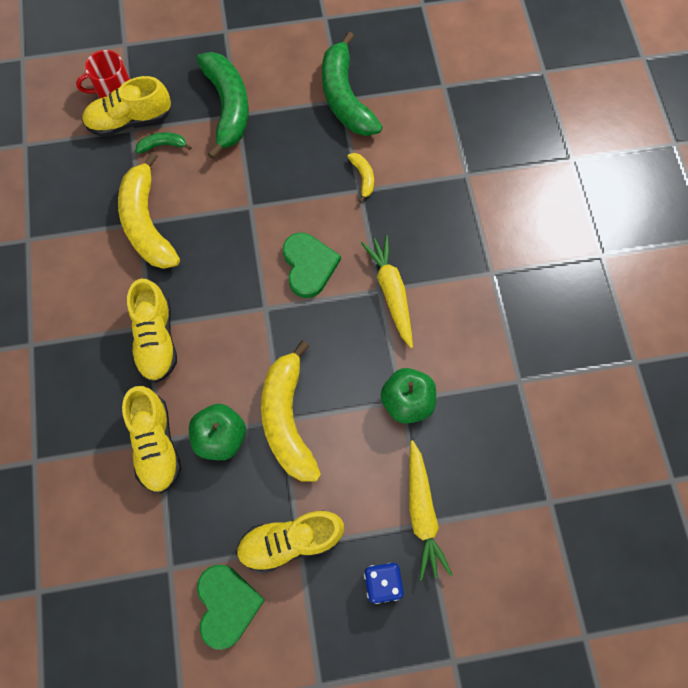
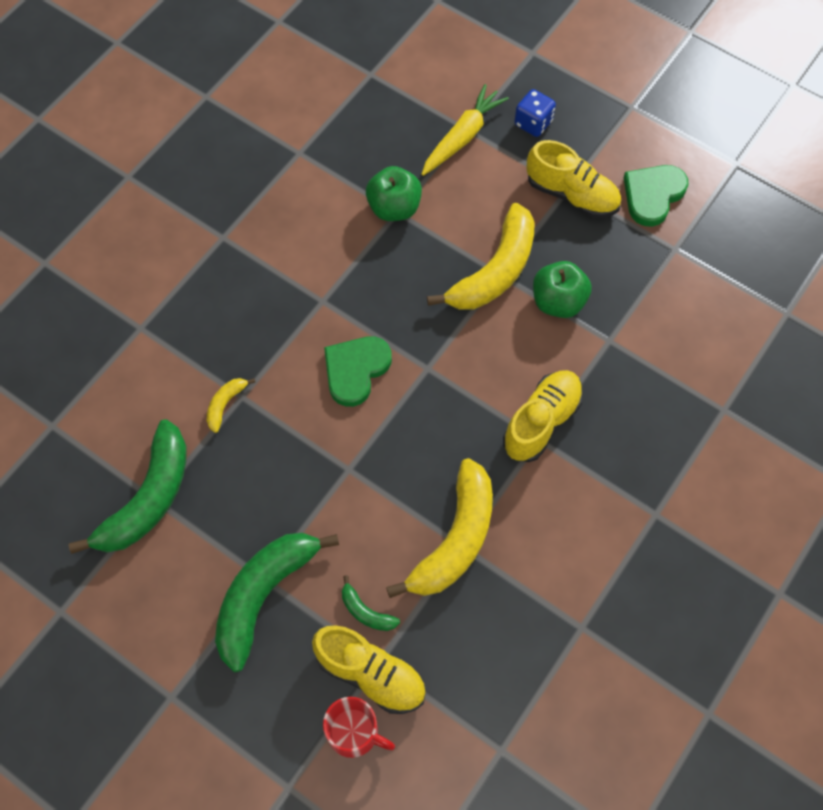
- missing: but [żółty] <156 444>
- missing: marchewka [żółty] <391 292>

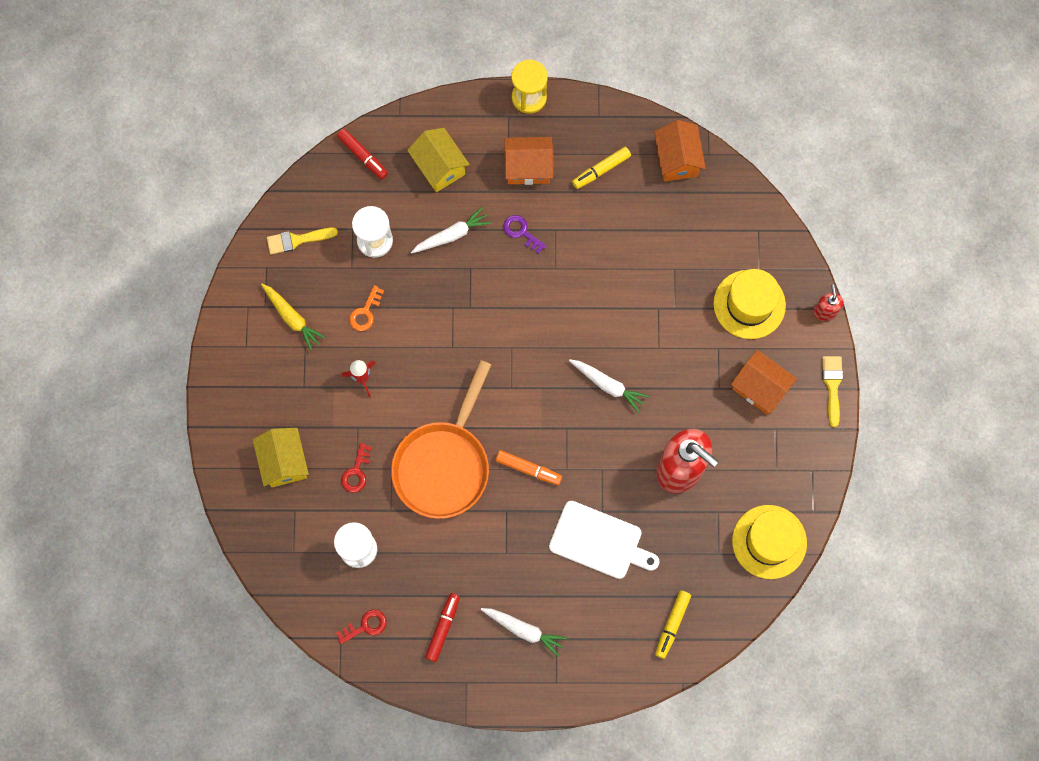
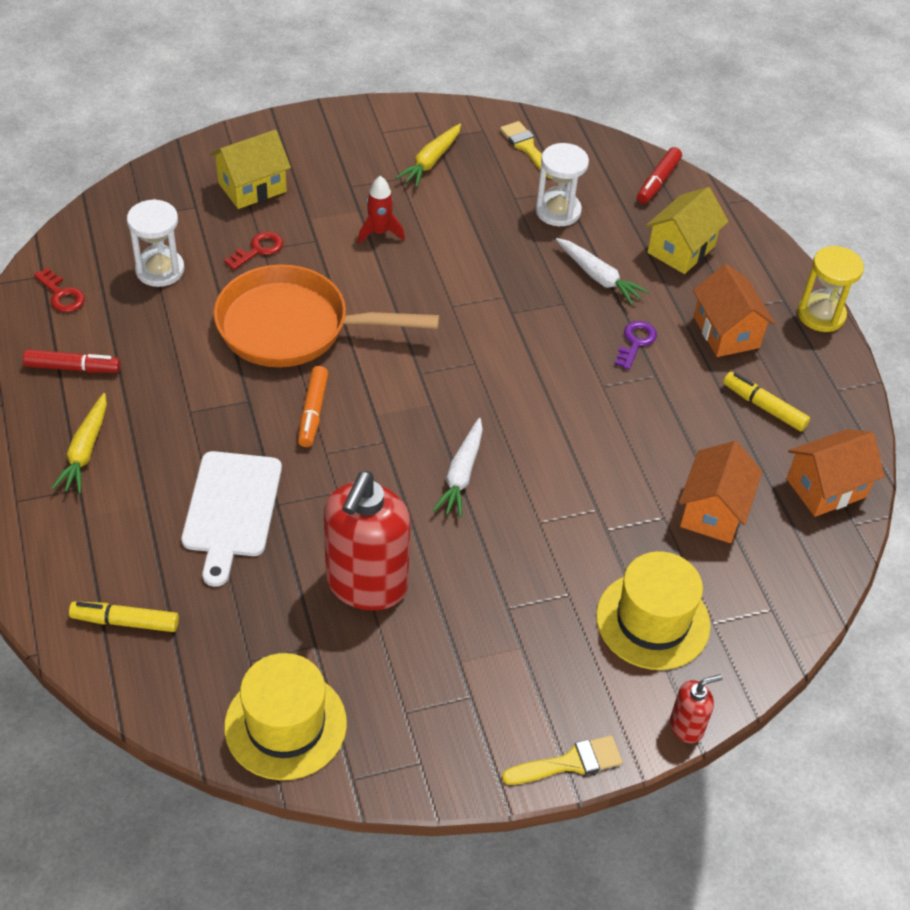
- colour: marchewka [biały] <524 630> to marchewka [żółty] <85 451>
- spun: klucz [czerwony] <356 472> = <258 250> 135 degrees clockwise
- relocated: domek [pomarańczowy] <760 388> to <713 511>
- missing: klucz [pomarańczowy] <365 312>

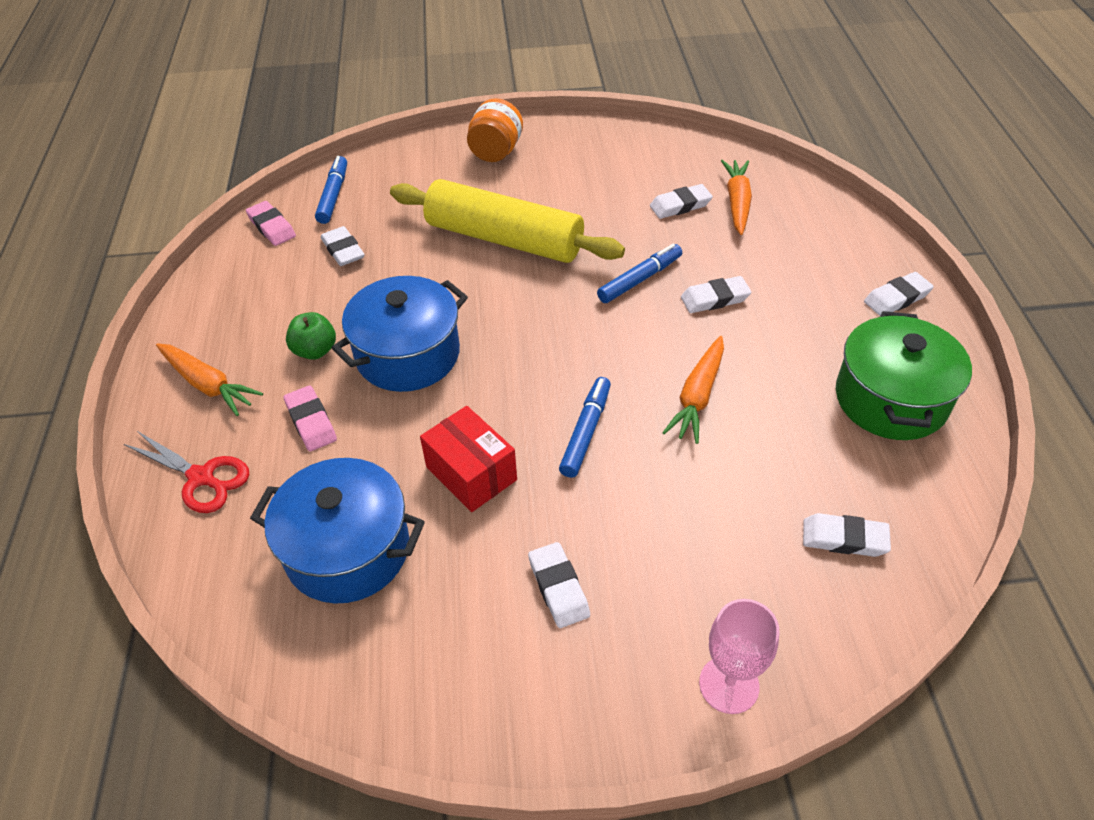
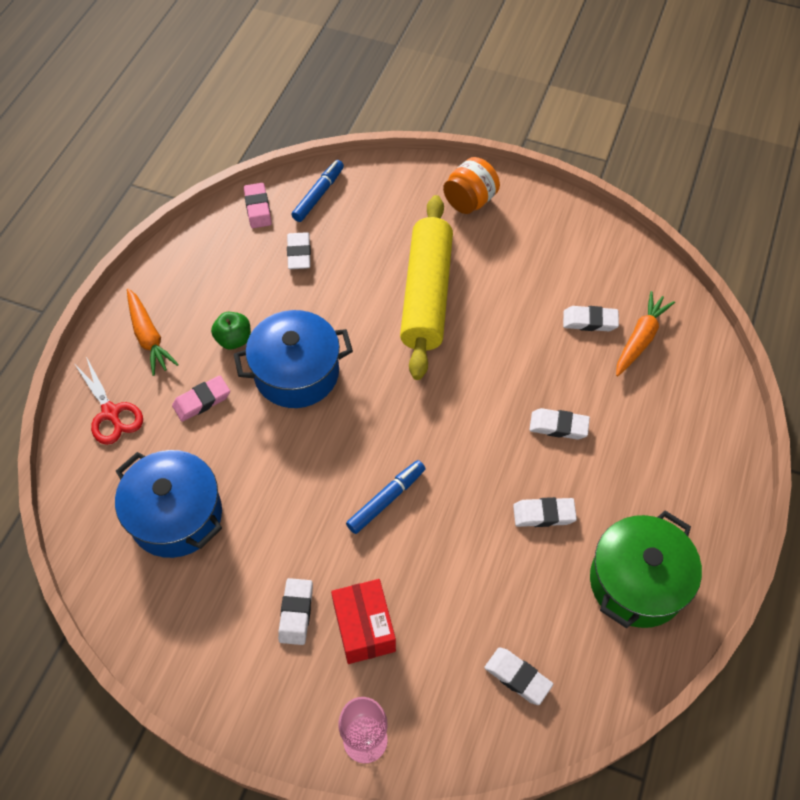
- spun: gumka do mazania [różowy] <311 422> = <202 401> 60 degrees clockwise
- relocated: pudełko [czerwony] <471 473> to <364 628>
- spun: wałek do ciasta [żółty] <504 239> = <426 295> 45 degrees clockwise
- relocated: gumka do mazania [biały] <897 298> to <544 514>
- missing: flamaster [niebieski] <640 279>
- missing: marchewka [pomarańczowy] <697 396>

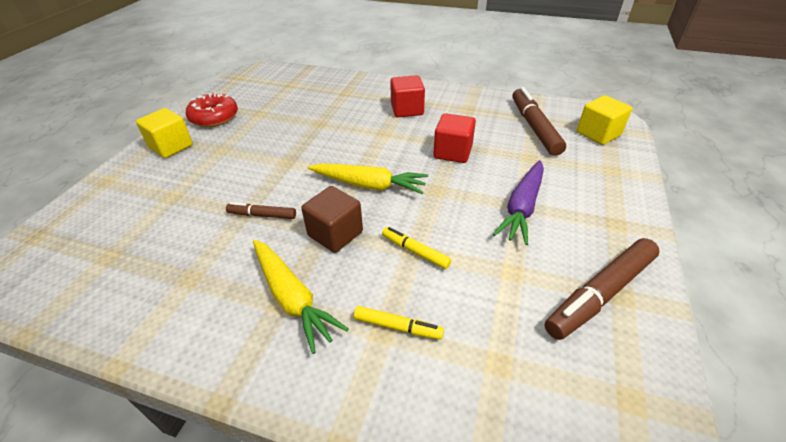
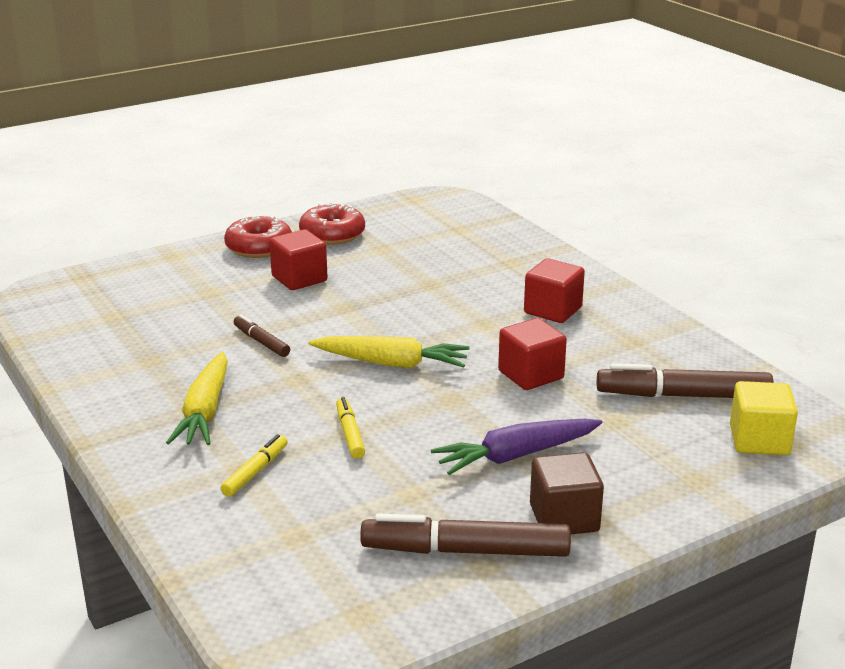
- spun: flamaster [żółty] <398 326> = <255 471> 120 degrees counterclockwise
- exchanged: sześcian [żółty] <171 146> to donut [czerwony] <259 247>
- appeared: sześcian [czerwony] <299 279>
- spun: marchewka [żółty] <369 185> = <392 363> 45 degrees counterclockwise
- relocated: sześcian [brązowy] <335 233> to <564 518>
- spun: flamaster [brązowy] <534 127> = <683 396> 120 degrees counterclockwise

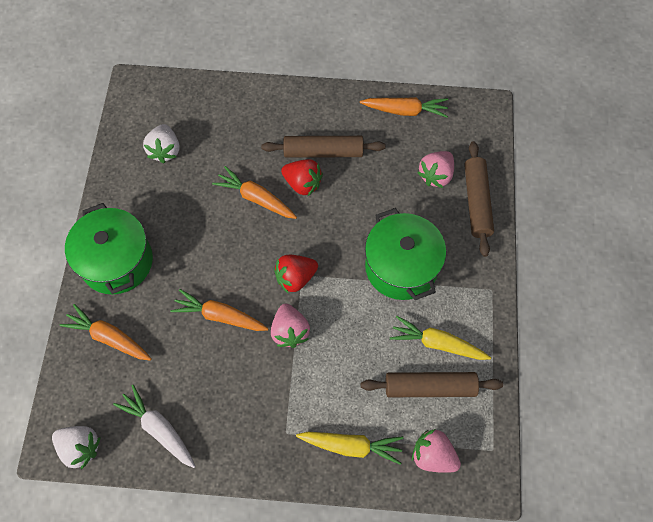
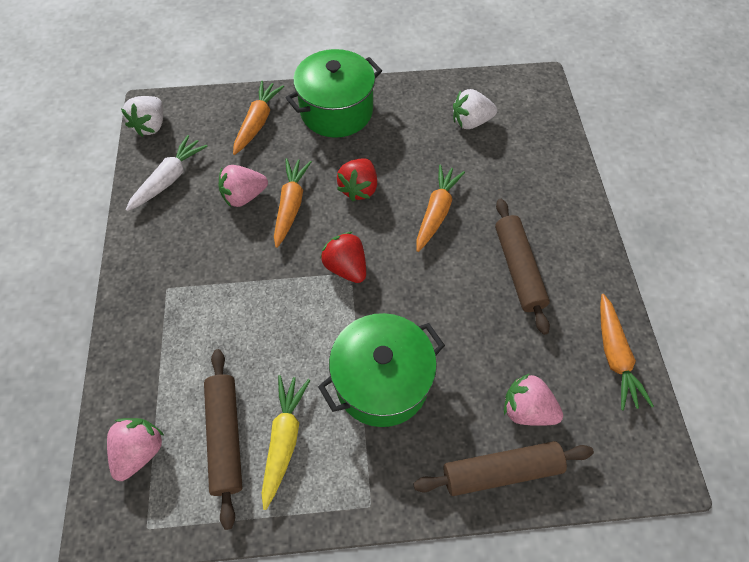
- relocated: truskawka [różowy] <290 331> to <244 196>
- relocated: truskawka [czerwony] <302 184> to <359 188>
- missing: marchewka [żółty] <351 446>

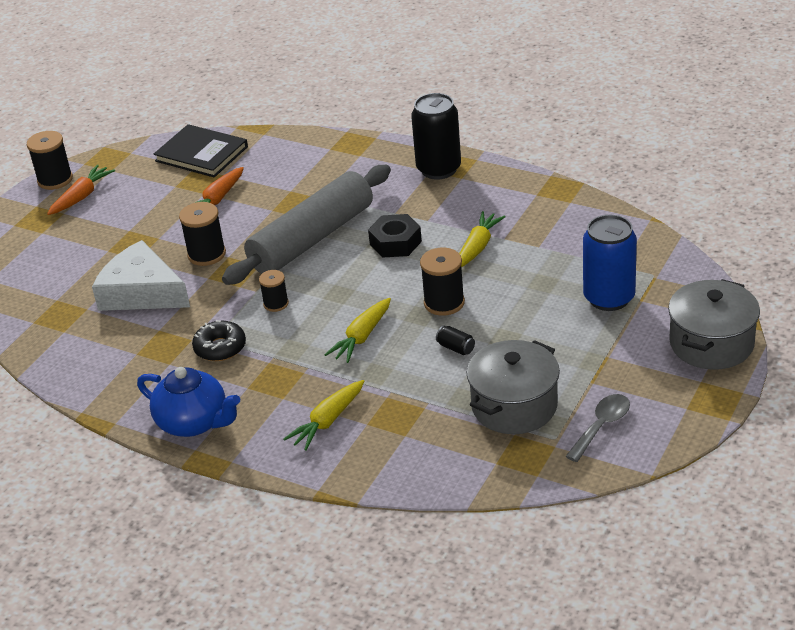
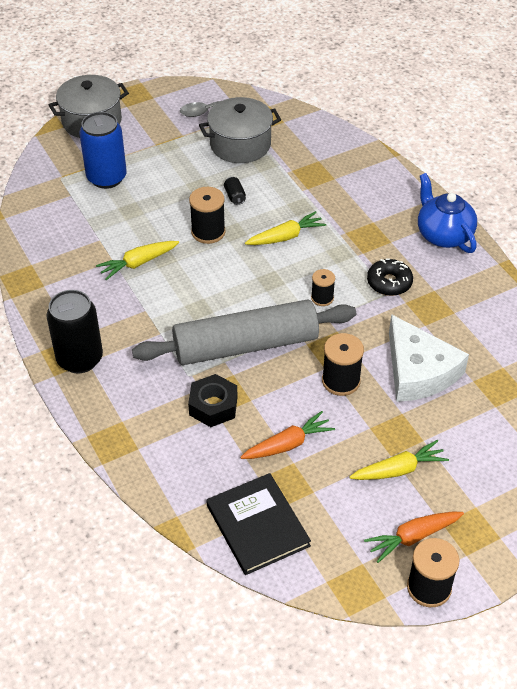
- relocated: nakrętka [czarny] <395 243> to <213 406>
- relocated: marchewka [żółty] <328 421> to <399 470>

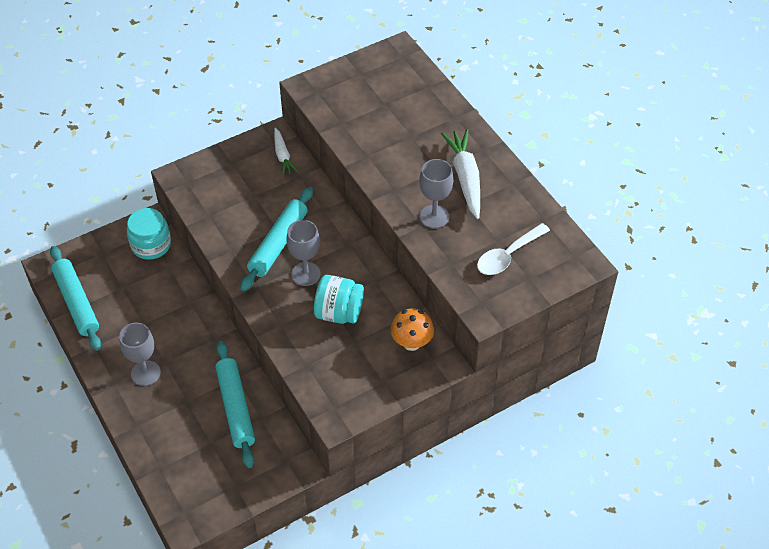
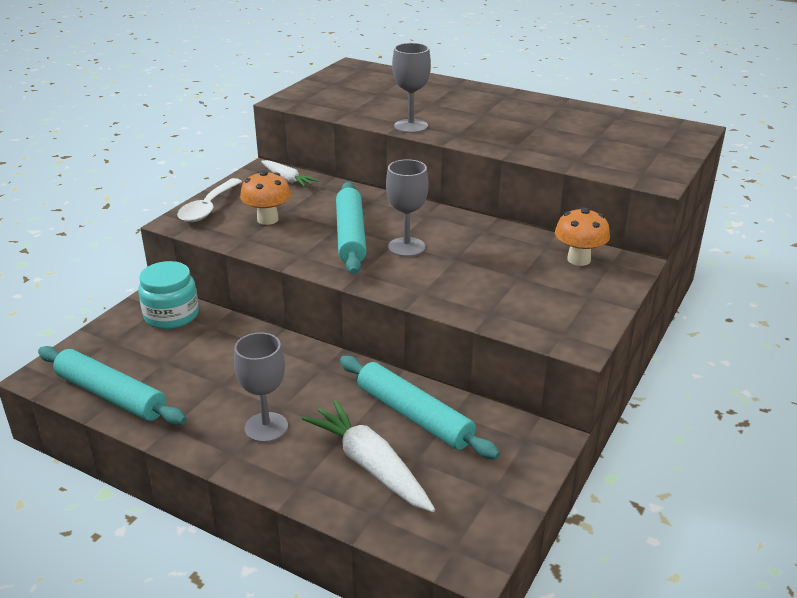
- relocated: łyżka [biały] <508 256> to <208 208>
- appeared: grzyb [pomarańczowy] <267 219>
- relocated: marchewka [biały] <465 178> to <370 465>
- relocated: kielich [szary] <434 216> to <411 126>
- missing: słoik [turkusowy] <339 313>

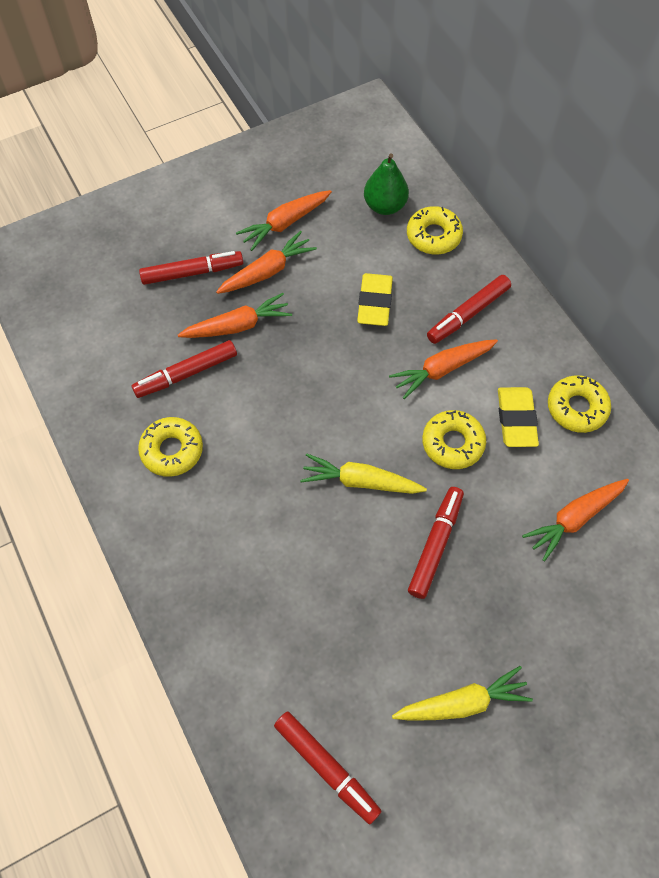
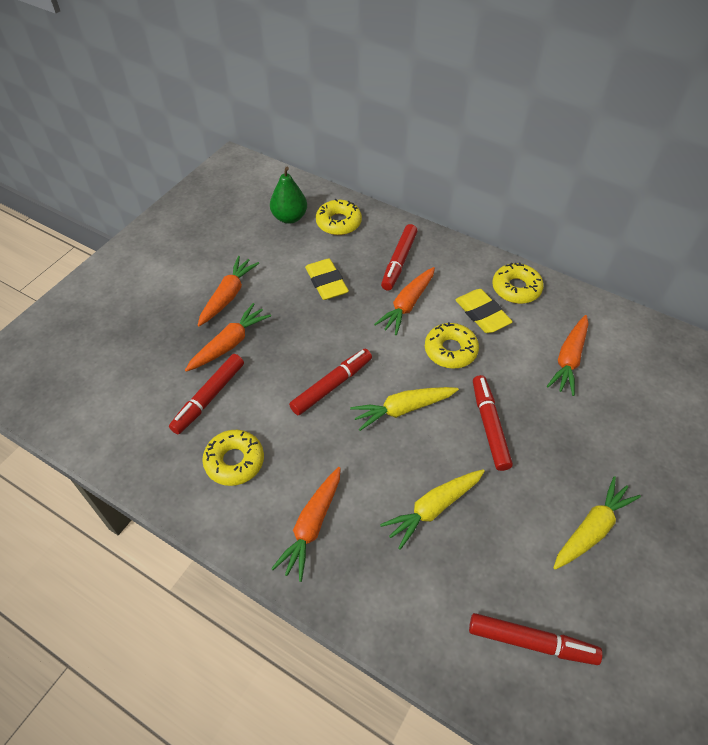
- relocated: marchewka [pomarańczowy] <285 223> to <312 526>
- relocated: flamaster [czerwony] <192 272> to <332 385>
- appeared: marchewka [żółty] <433 508>

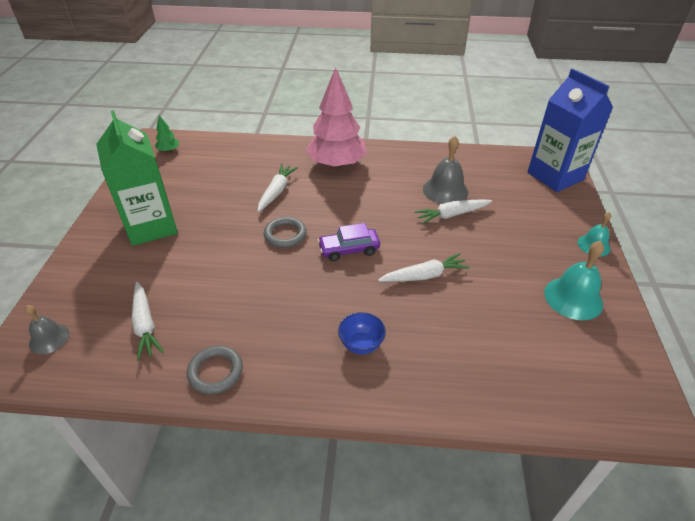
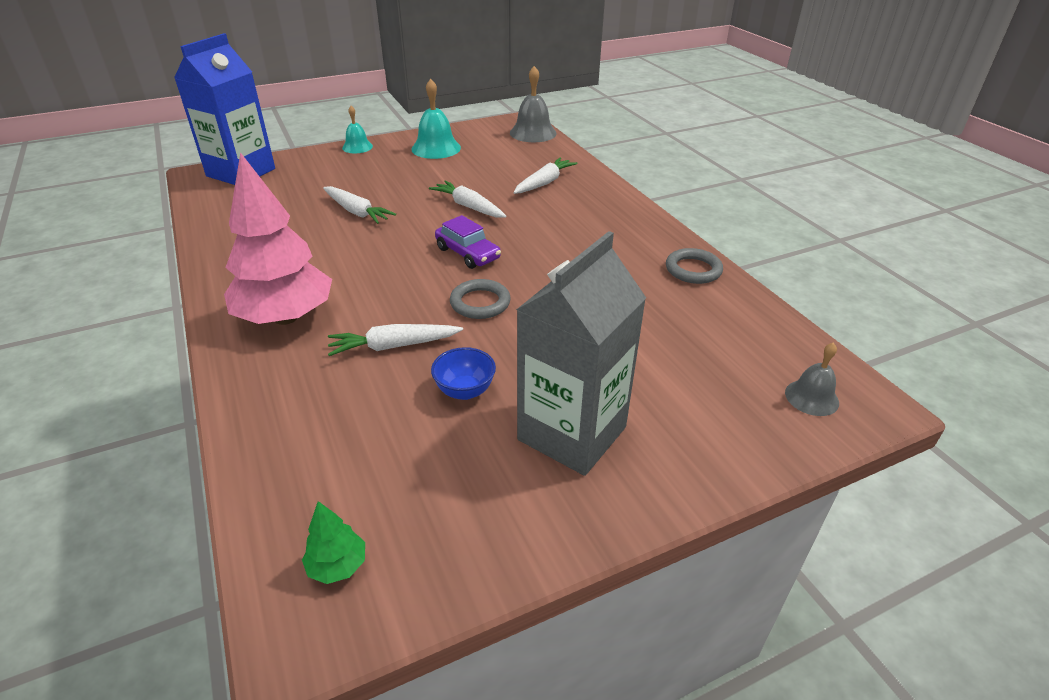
- relocated: miska [niebieski] <361 344> to <465 391>
- relocated: dzwonek [szary] <445 190> to <533 133>
- relocated: marchewka [biały] <145 325> to <544 183>
- colour: karton mleka [zielony] <151 226> to karton mleka [szary] <572 433>

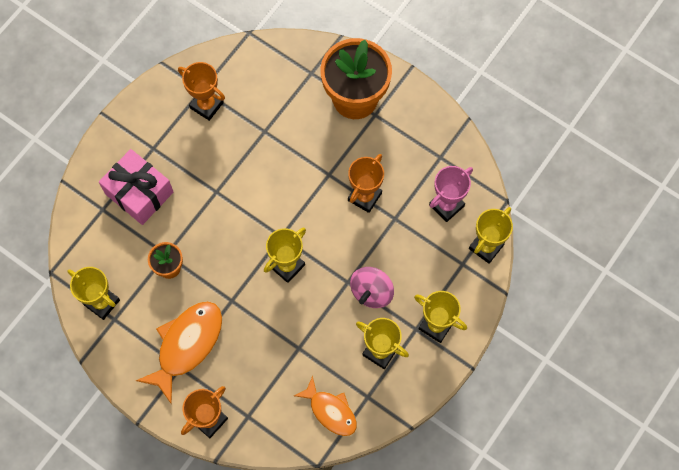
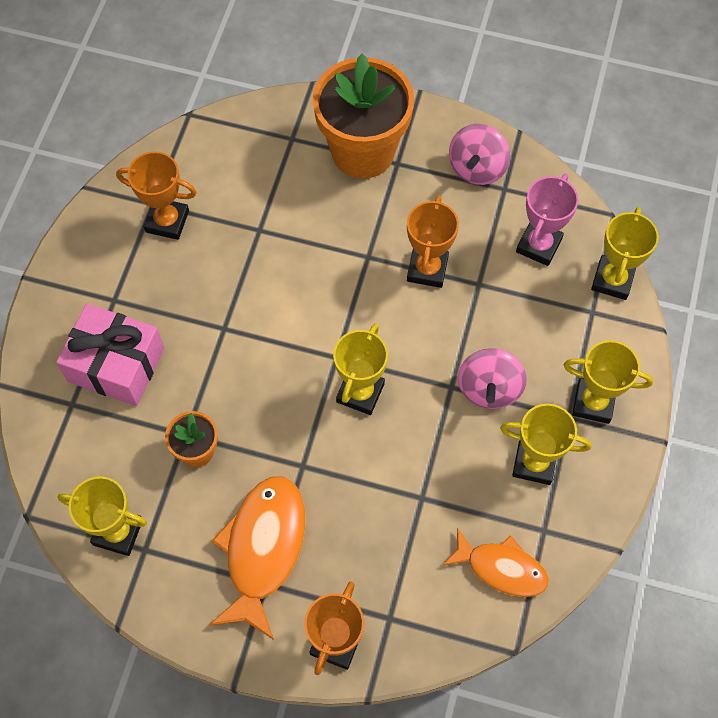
- appeared: bączek [różowy] <477 168>

